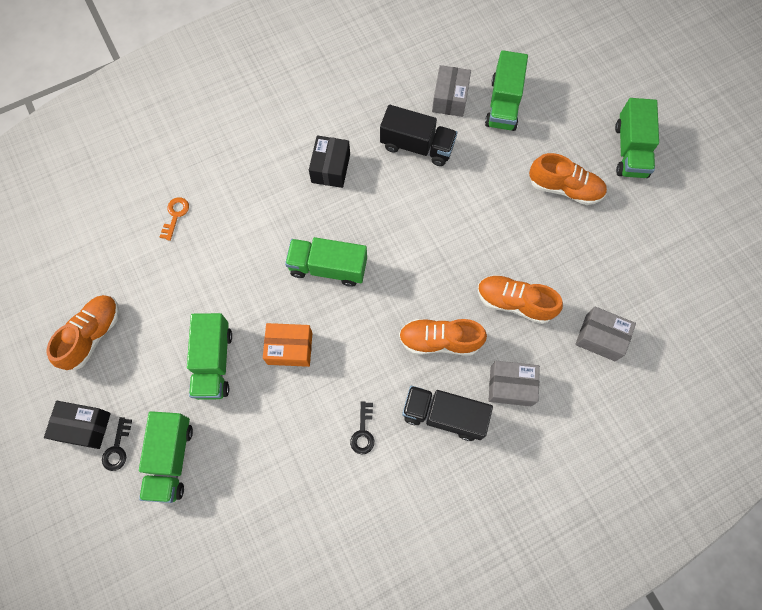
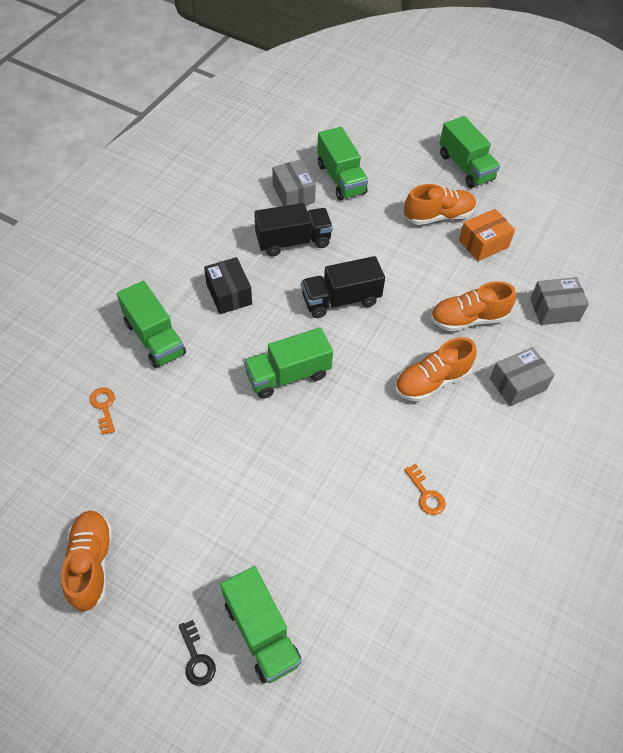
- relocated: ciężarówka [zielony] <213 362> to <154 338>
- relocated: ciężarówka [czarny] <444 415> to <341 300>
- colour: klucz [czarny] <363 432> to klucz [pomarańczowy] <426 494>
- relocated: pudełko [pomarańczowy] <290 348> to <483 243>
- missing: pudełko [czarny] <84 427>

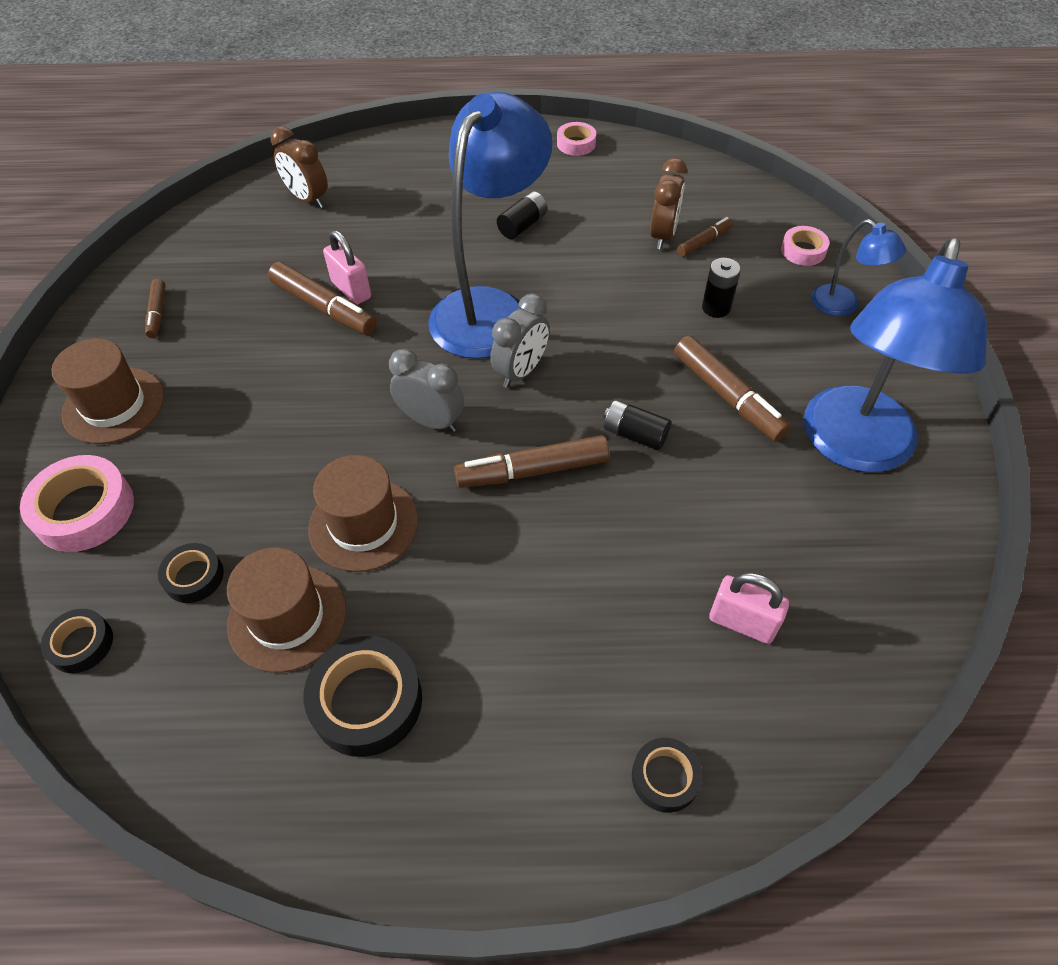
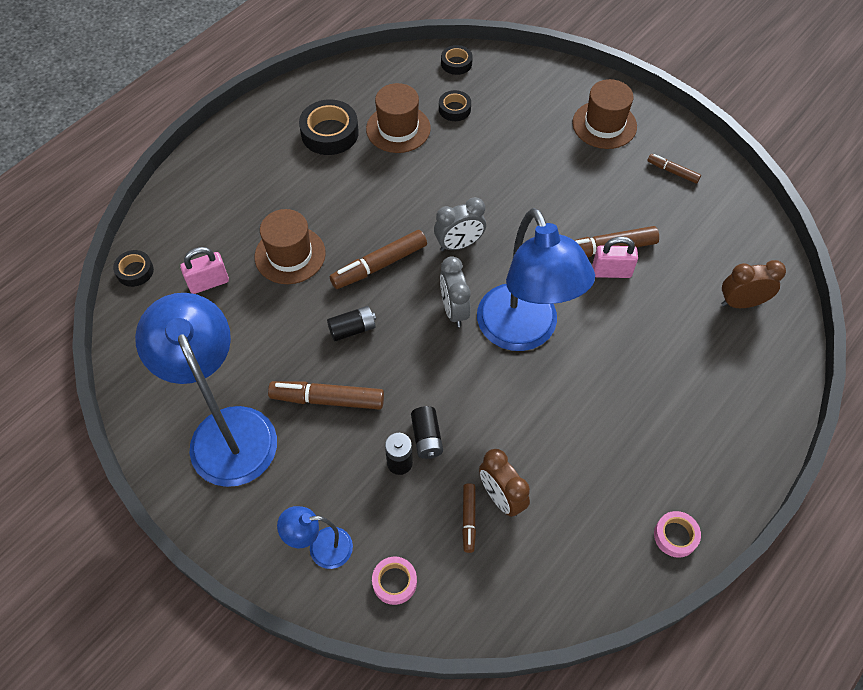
- relocated: taśma klejąca [czarny] <665 777> to <135 271>
- relocated: kapelusz [brązowy] <363 524> to <290 255>
- spun: flamaster [brązowy] <532 471> = <379 265> 150 degrees counterclockwise
- relocated: bateria [czarny] <522 225> to <426 438>
- missing: taśma klejąca [różowy] <84 510>

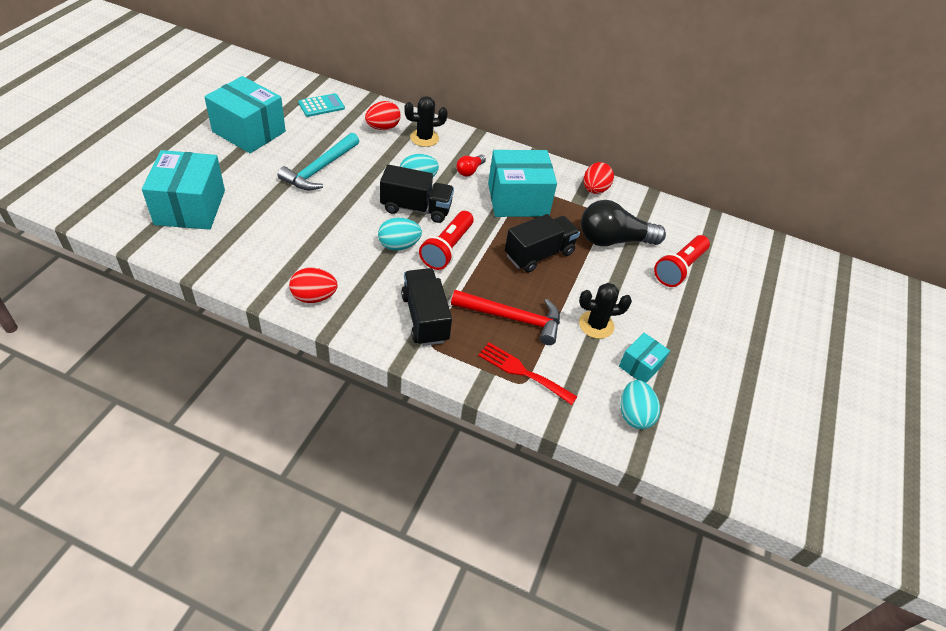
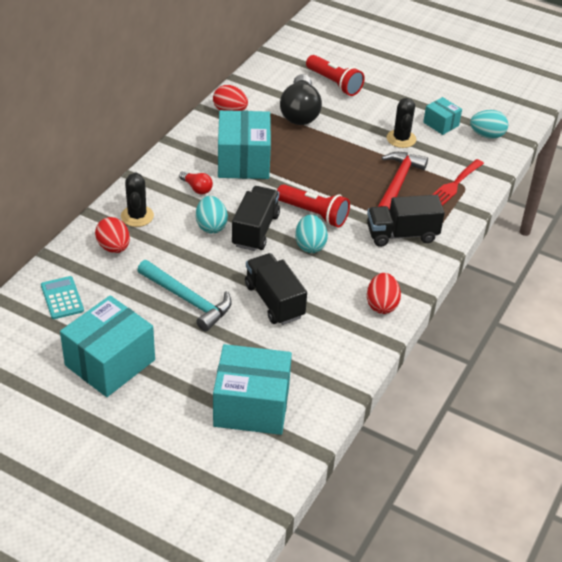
- relocated: ciężarówka [czarny] <539 254> to <274 301>

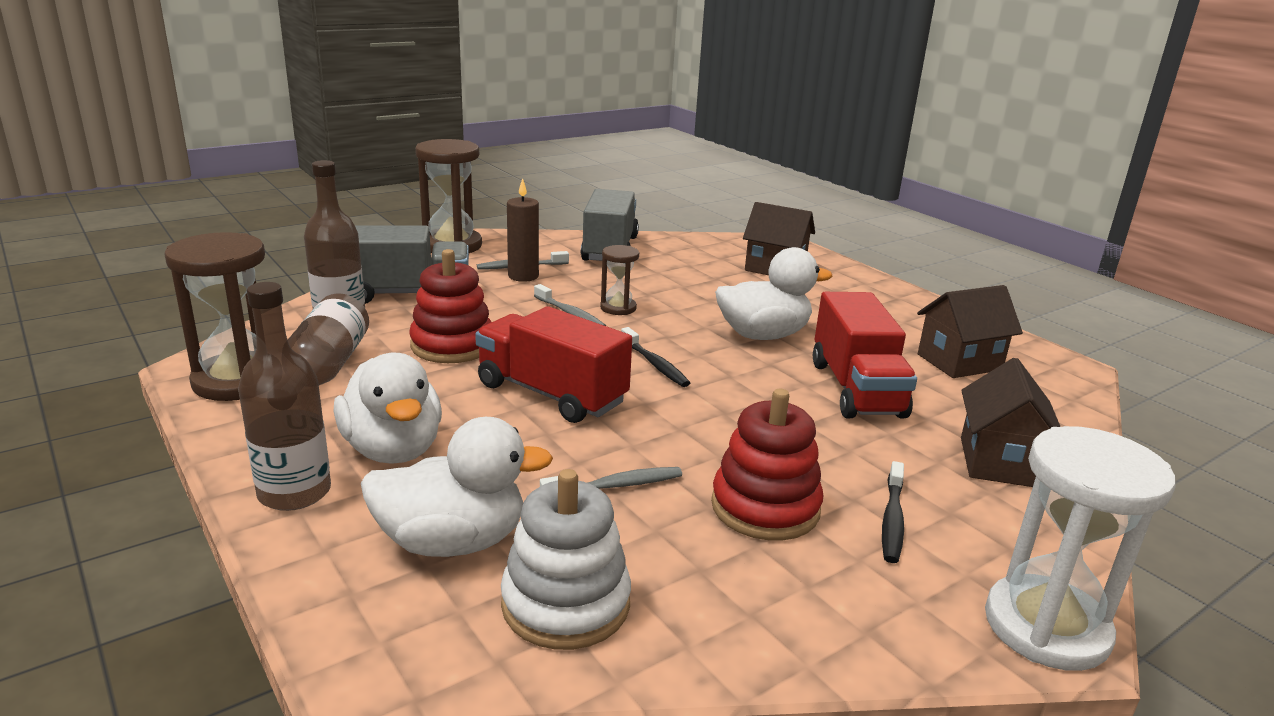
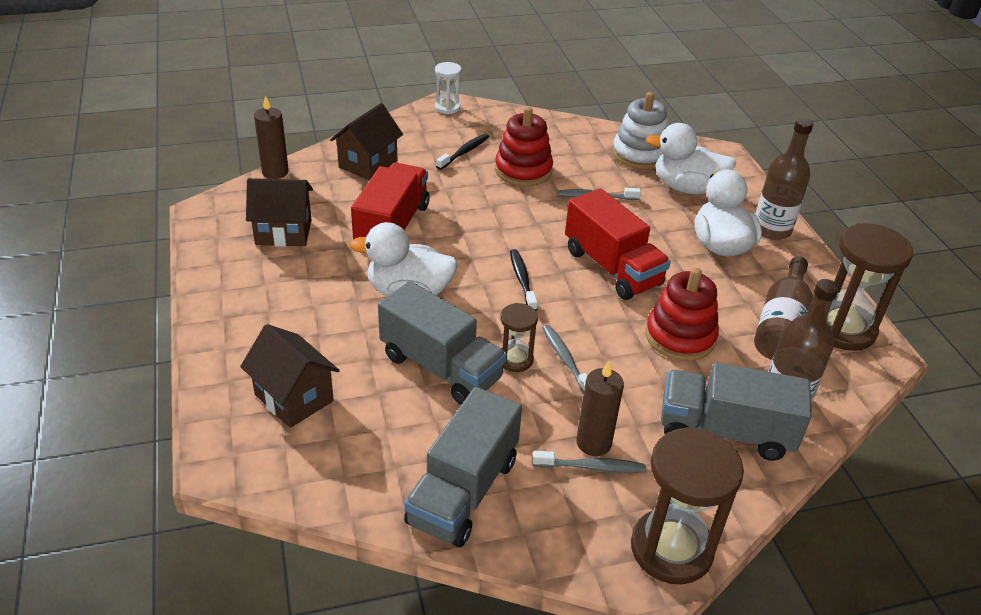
- appeared: świeca [brązowy] <275 172>
- appeared: ciężarówka [szary] <441 367>
- size: klepsydra [biały] <1046 627> = <447 107> x0.53

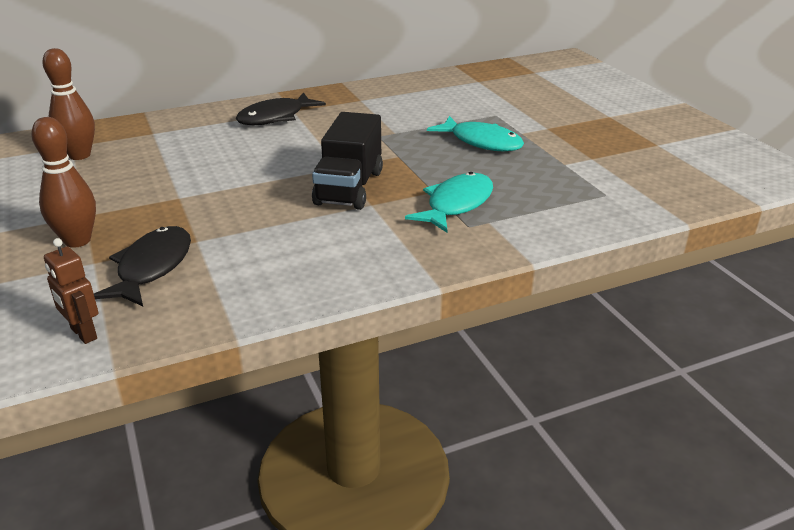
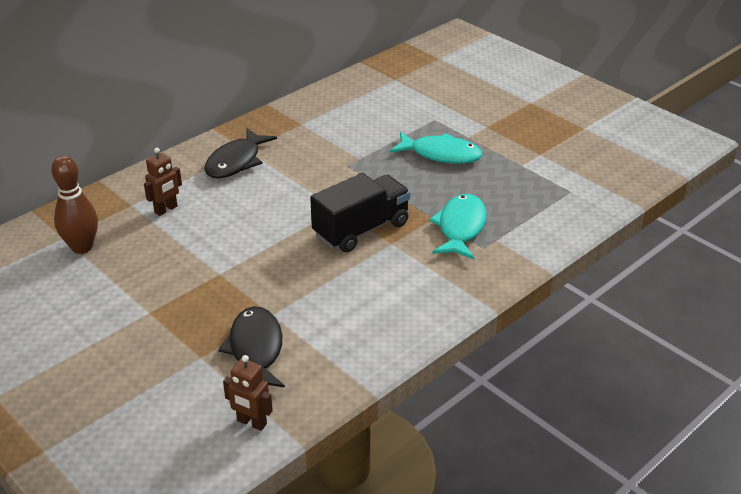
- appeared: robot [brązowy] <166 209>
- spun: ciężarówka [czarny] <349 187> = <361 229> 120 degrees counterclockwise
- missing: kręgiel [brązowy] <77 241>

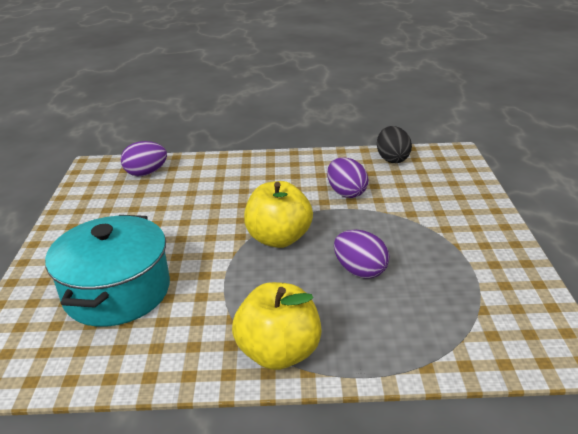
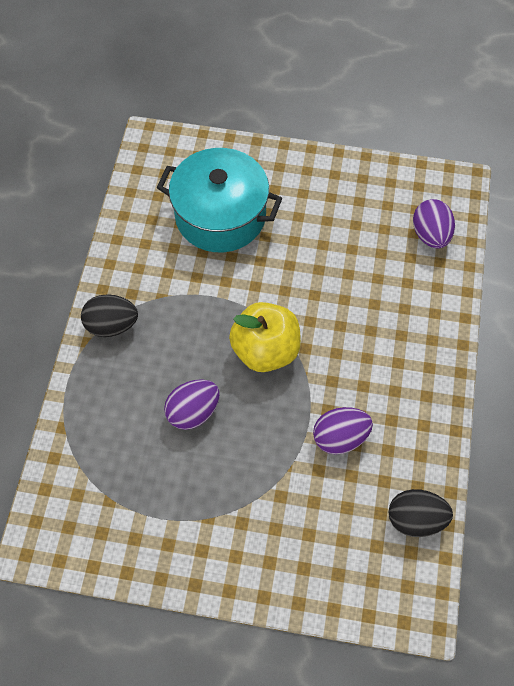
- exchanged: jabłko [żółty] <279 352> to jajko [czarny] <111 325>

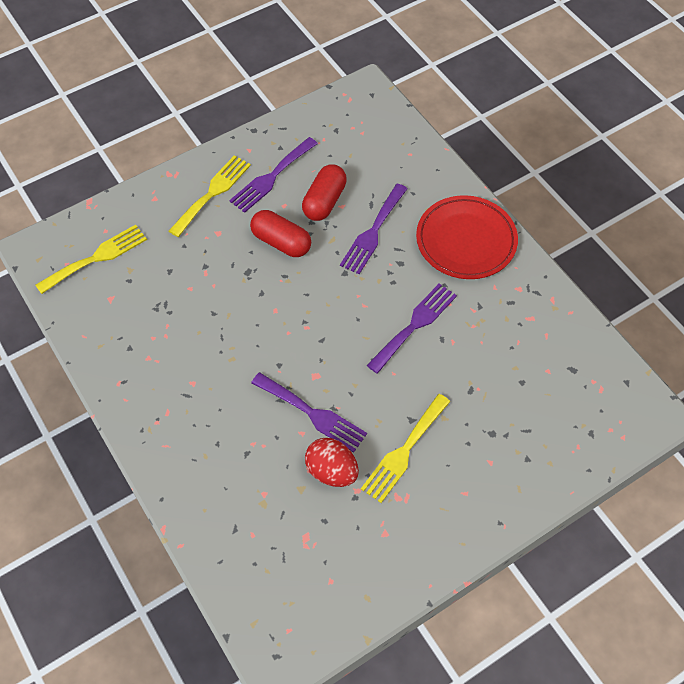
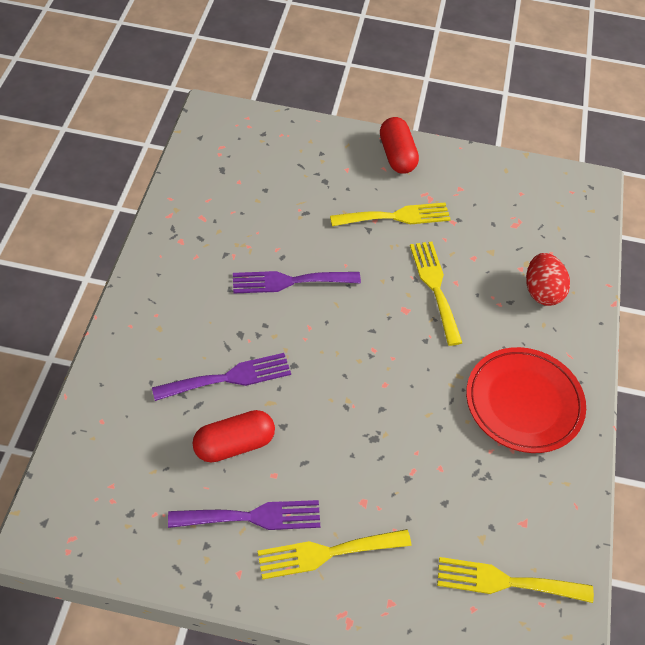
- relocated: kapsułka [czerwony] <281 242> to <397 155>
- colour: widelec [fioletowy] <312 414> to widelec [żółty] <435 287>
- relocated: talerz [czerwony] <466 240> to <523 402>
- relocated: jajko [czerwony] <332 471> to <542 292>

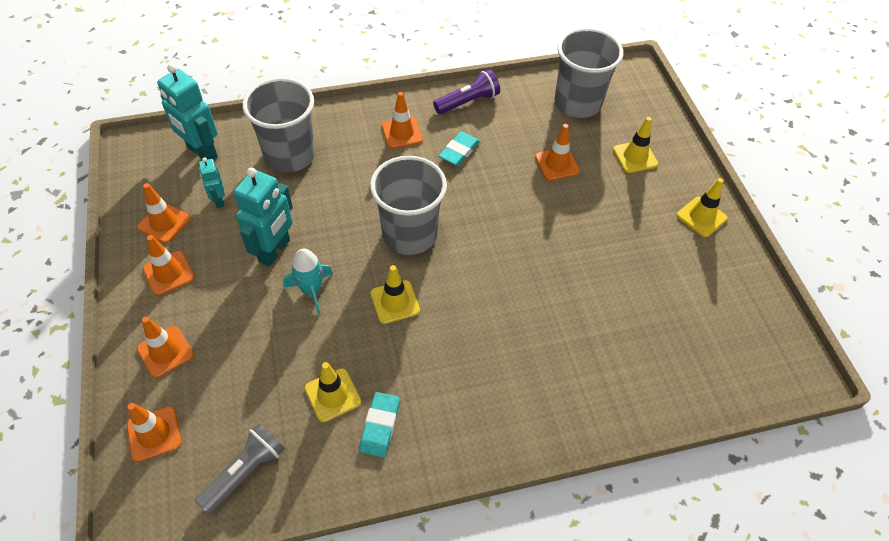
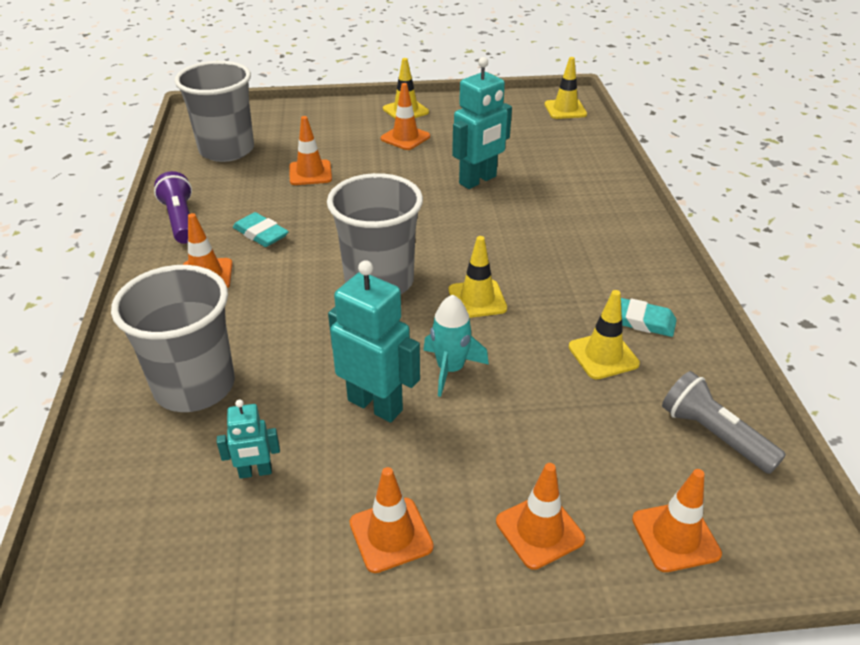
- relocated: pachołek [pomarańczowy] <164 223> to <405 137>
- relocated: robot [turkusowy] <202 152> to <478 180>
- relocated: pachołek [żółty] <635 157> to <565 109>

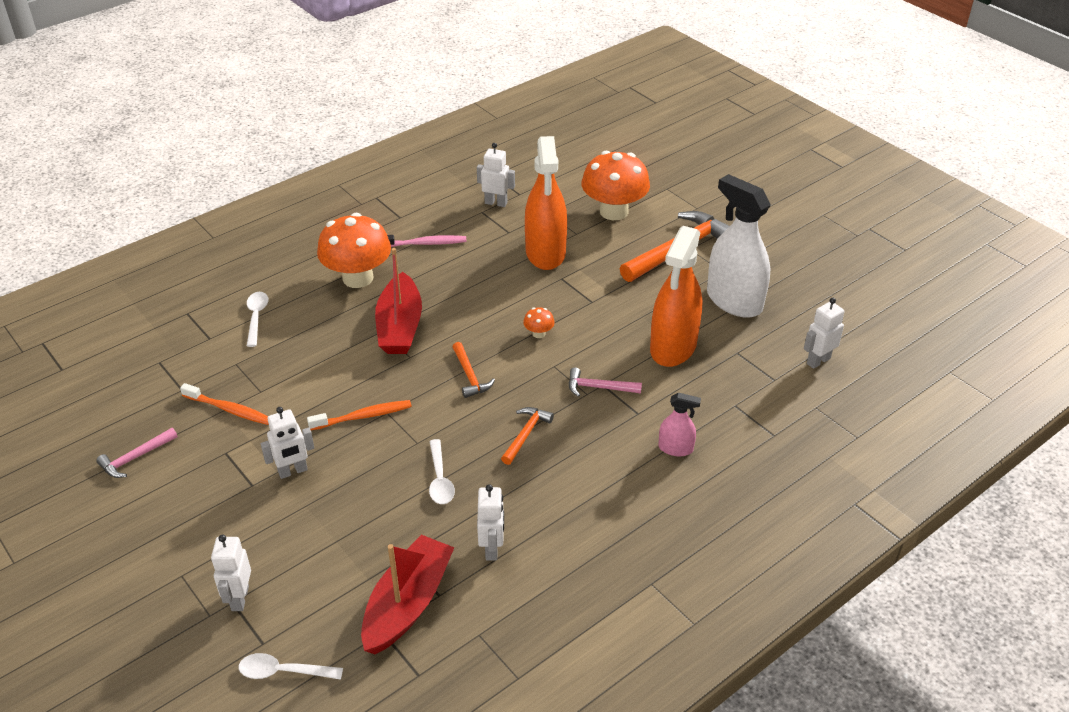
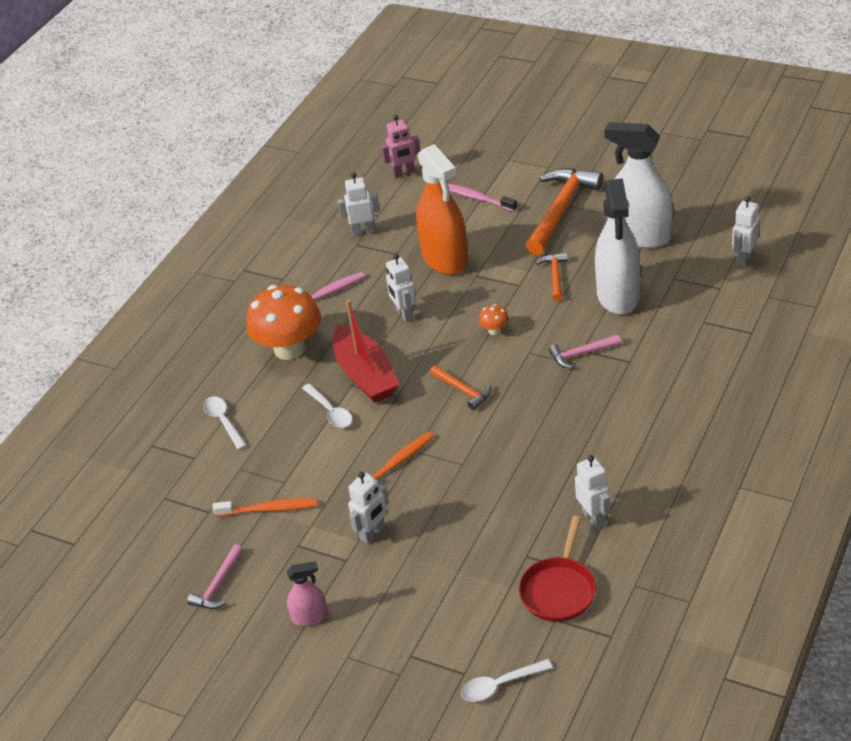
- relocated: spryskiwacz [różowy] <675 448> to <310 617>
- relocated: łyżka [biały] <440 479> to <330 411>
- appeared: robot [różowy] <404 173>
- relocated: robot [biały] <239 598> to <404 314>
- exchanged: grzyb [pomarańczowy] <614 211> to szczoteczka do zębów [różowy] <477 198>
- exchanged: łódka [czerwony] <407 604> to patelnia [czerwony] <559 589>
- relocated: młotek [pomarańczowy] <525 434> to <555 276>
- colour: spryskiwacz [pomarańczowy] <673 347> to spryskiwacz [biały] <618 295>

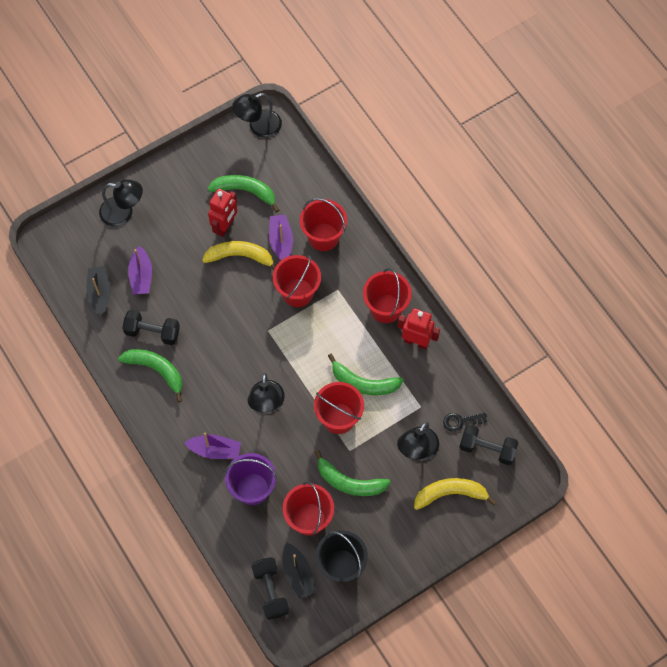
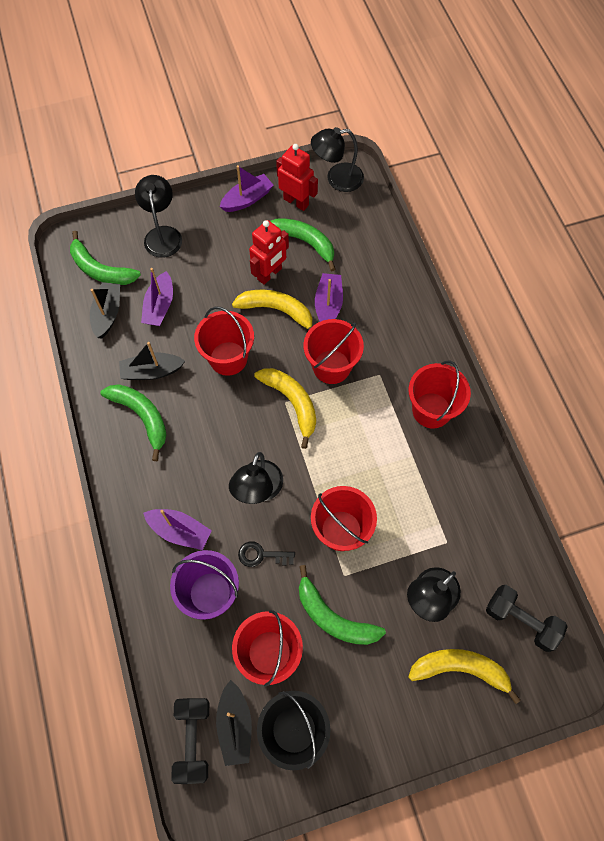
- relocated: banan [zielony] <363 383> to <100 269>
- exchanged: hantel [czarny] <152 332> to łódka [czarny] <151 371>
- spun: lampka [czarny] <123 213> = <163 234> 120 degrees counterclockwise
- relocated: wiadro [czerwony] <323 237> to <228 358>
- appeared: łódka [fioletowy] <247 199>
- relocated: klucz [czarny] <461 421> to <261 555>
- appeared: banan [żółty] <292 403>
- relocated: robot [czerwony] <416 341> to <296 202>

